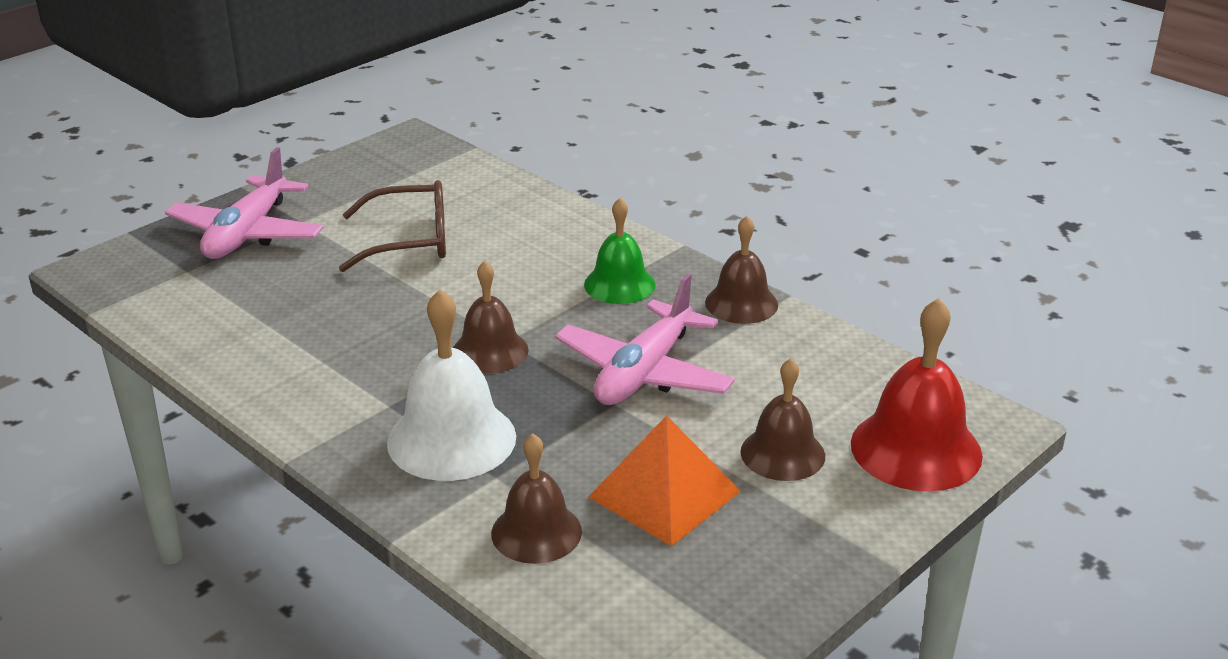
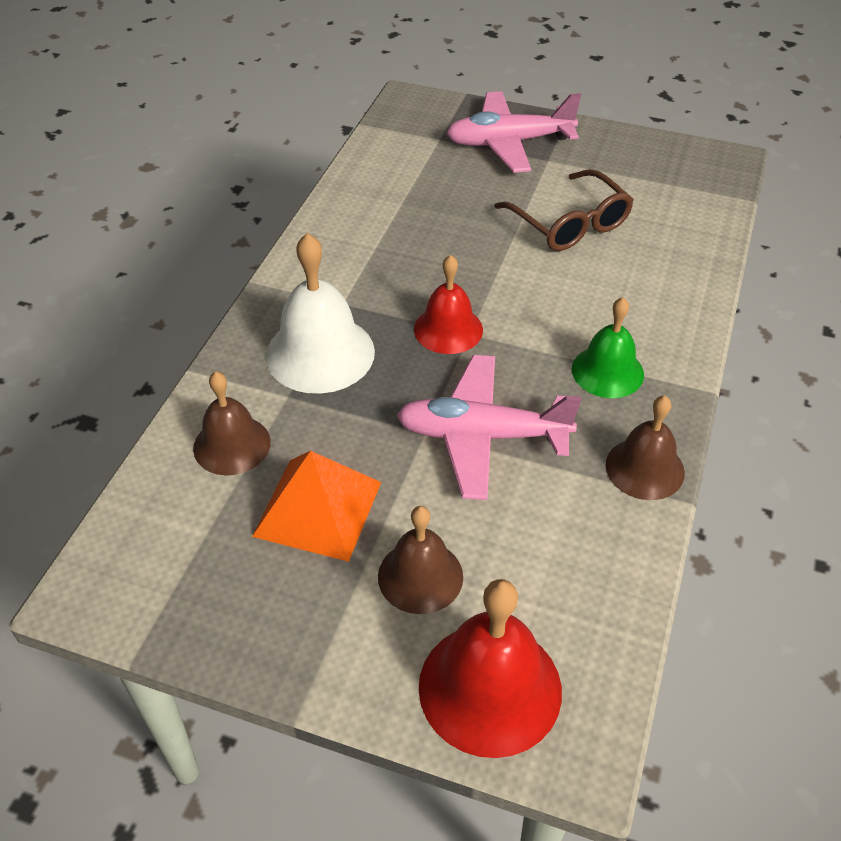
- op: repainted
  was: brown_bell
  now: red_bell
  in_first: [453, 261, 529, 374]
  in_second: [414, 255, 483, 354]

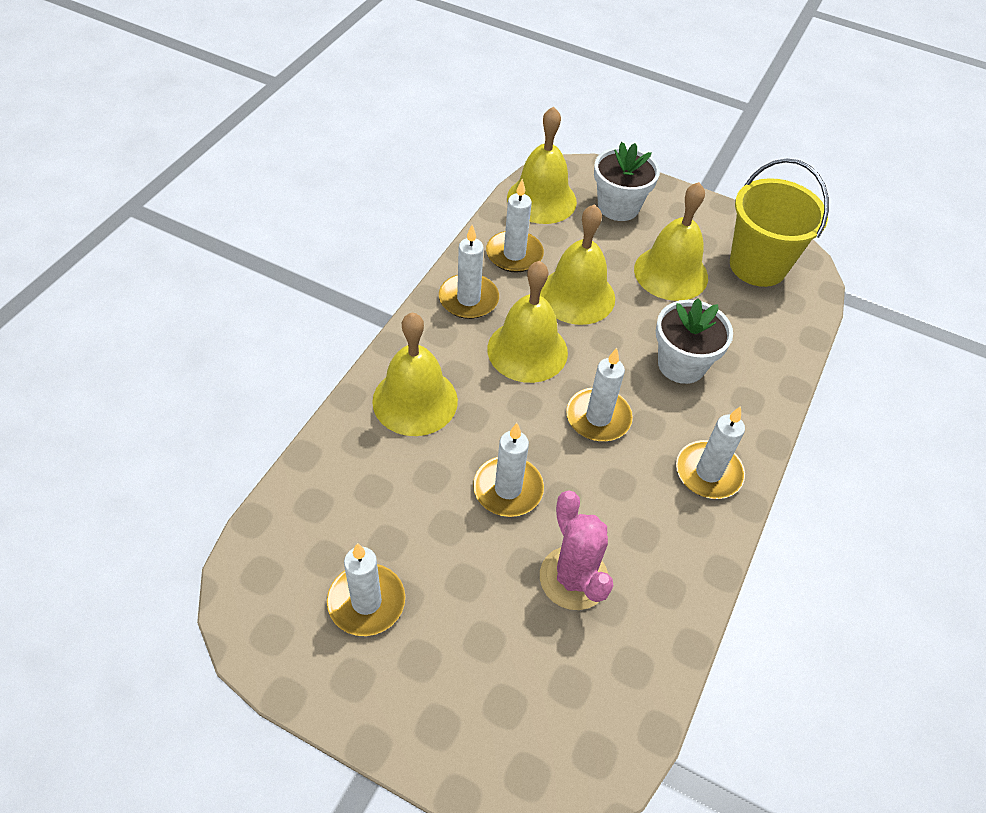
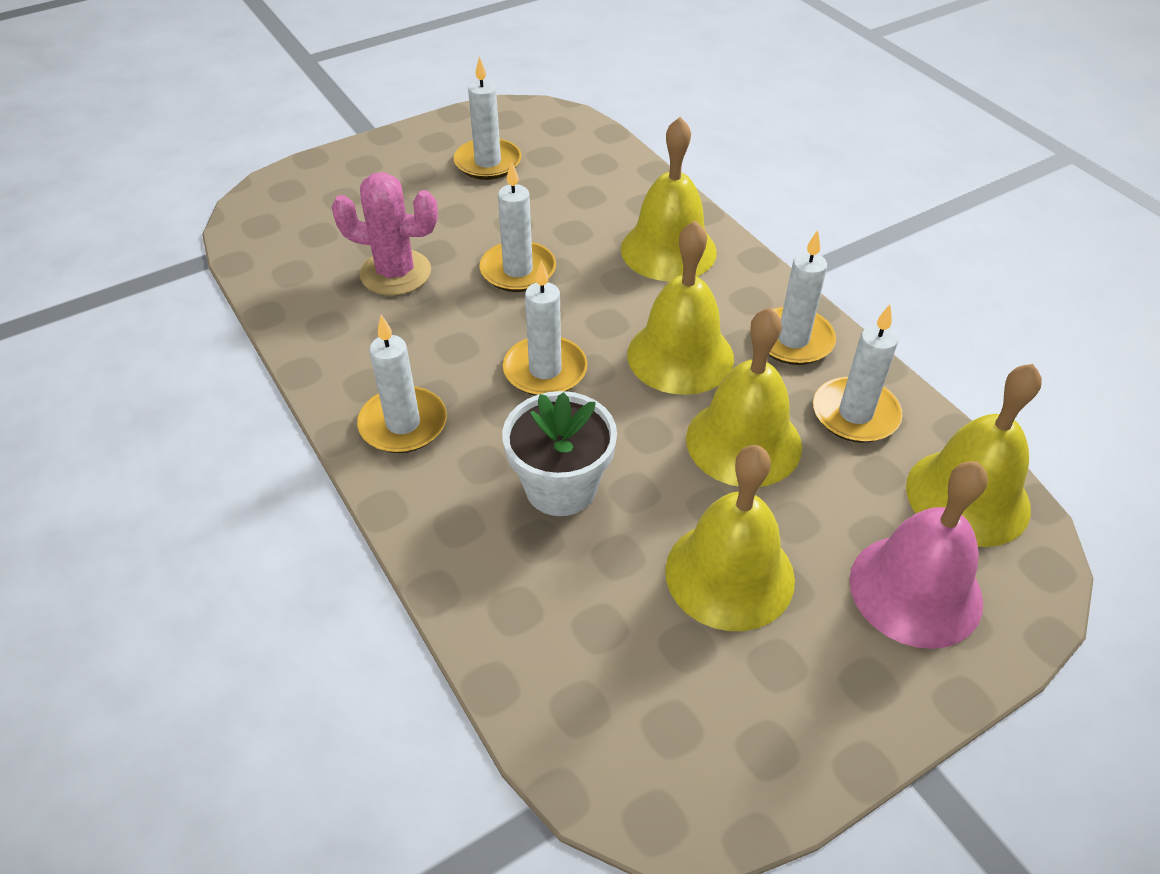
- op: swapped
  was: white_flower_pot
  now: pink_bell
  in_first: [594, 142, 660, 221]
  in_second: [849, 461, 988, 649]
- op: gone
  was: yellow_bucket
  in_first: [730, 158, 829, 287]

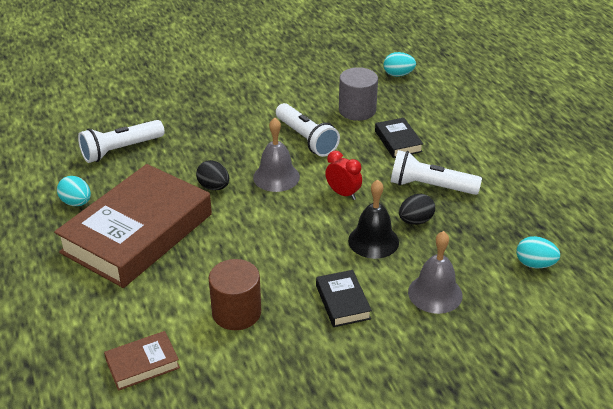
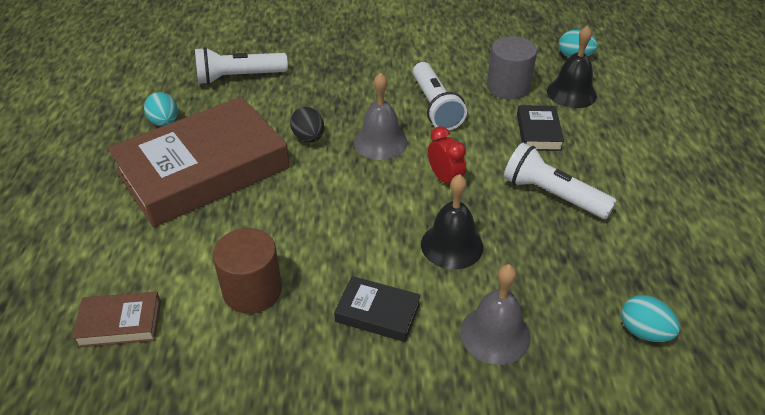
- op: rotated
  was: black_book
  in_first: [316, 270, 372, 327]
  in_second: [334, 276, 421, 342]
  clockwise: -75
- op: gone
  was: black_egg
  in_first: [399, 194, 435, 225]
- op: new
  now: black_bell
  in_second: [547, 25, 597, 108]

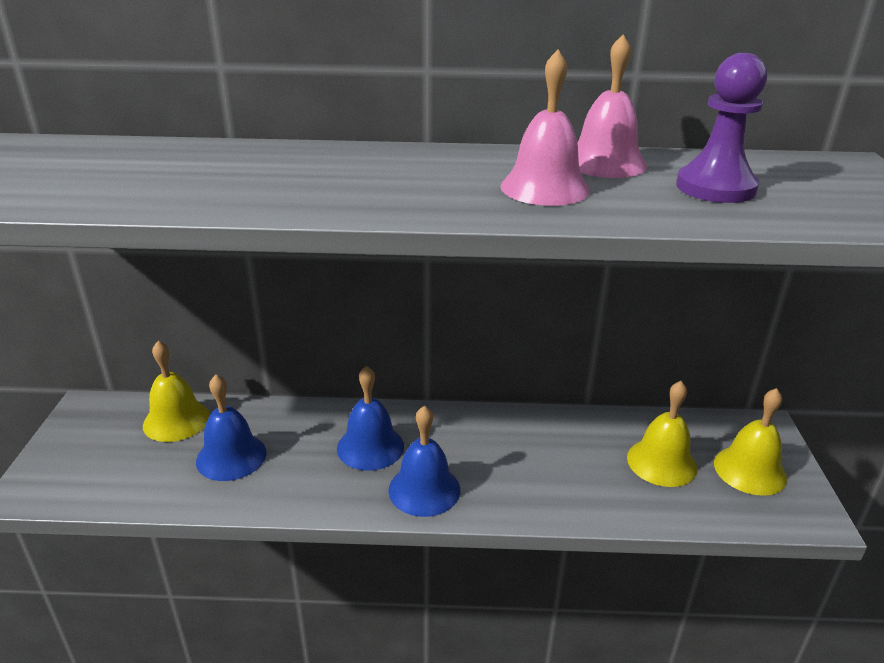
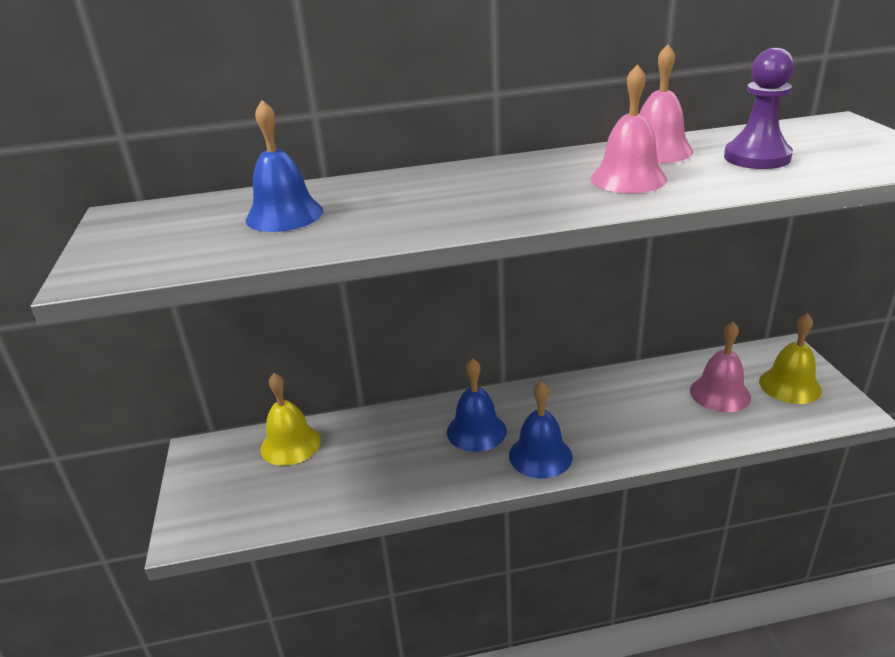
- op: shifted
  was: blue_bell
  in_first: [196, 375, 266, 481]
  in_second: [246, 100, 323, 232]
- op: repainted
  was: yellow_bell
  now: pink_bell
  in_first: [627, 381, 697, 487]
  in_second: [690, 321, 751, 412]

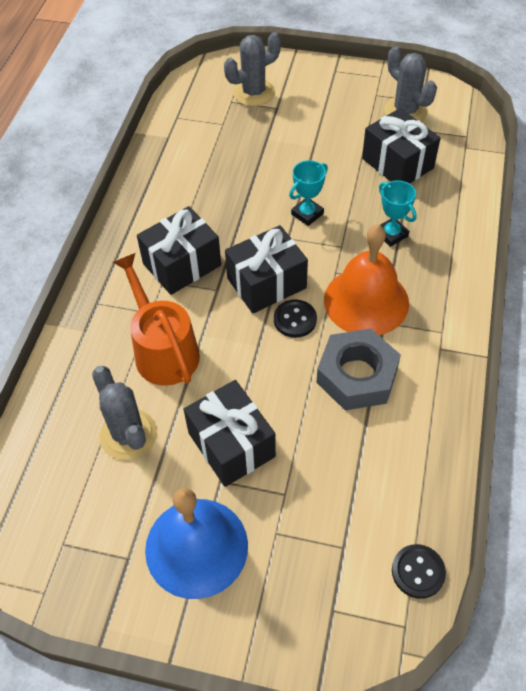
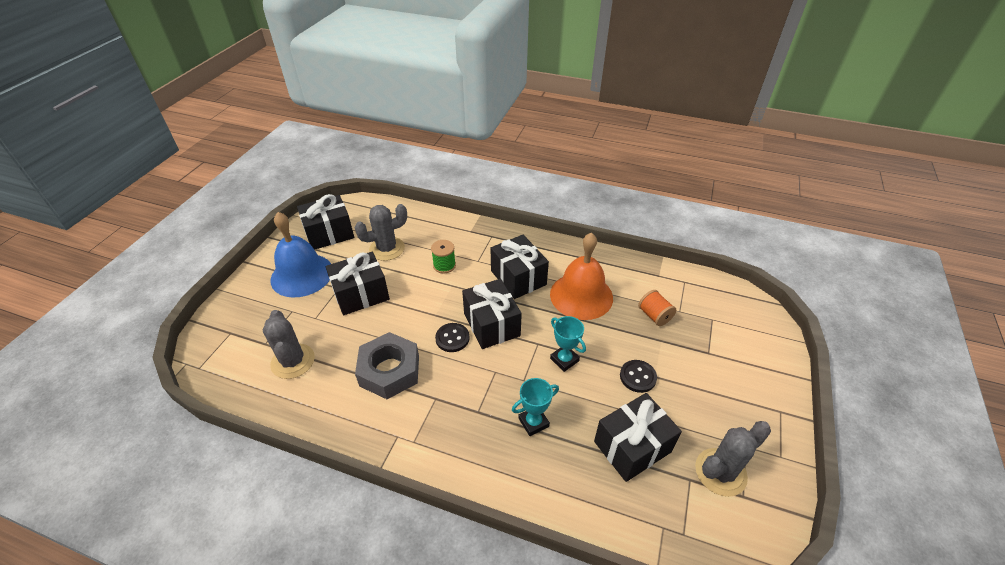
- op: swapped
  was: orange_watering_can
  now: green_spool
  in_first: [113, 253, 200, 386]
  in_second: [431, 240, 456, 274]
- op: shifted
  was: grey_cactus
  in_first: [224, 32, 281, 106]
  in_second: [263, 310, 315, 379]
- op: shifted
  was: orange_bell
  in_first: [324, 224, 409, 335]
  in_second: [550, 233, 613, 320]
- op: shifted
  was: black_button
  in_first: [392, 544, 446, 599]
  in_second: [620, 360, 657, 393]
- op: new
  now: black_gift
  in_second: [297, 194, 354, 250]
- op: new
  now: orange_spool
  in_second: [638, 290, 676, 326]

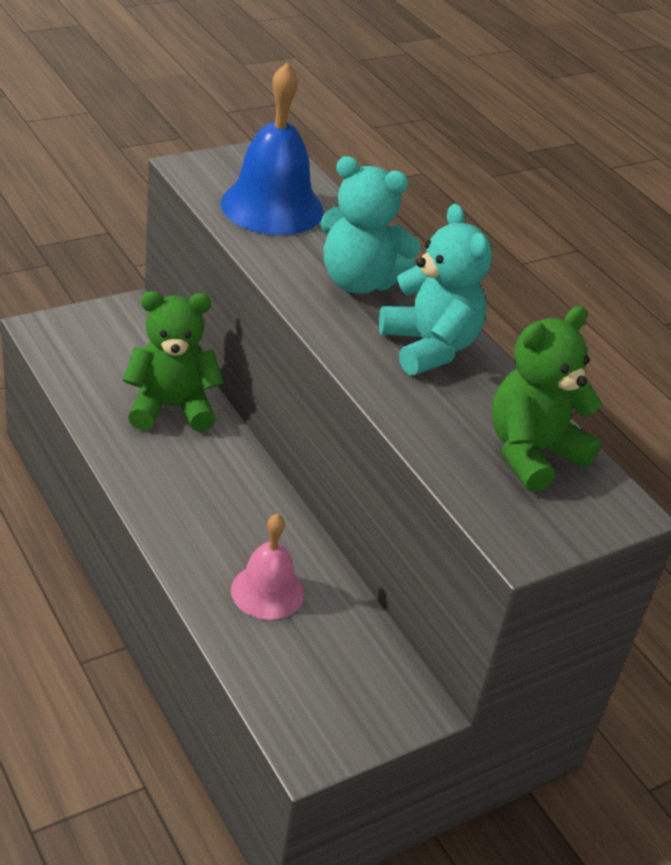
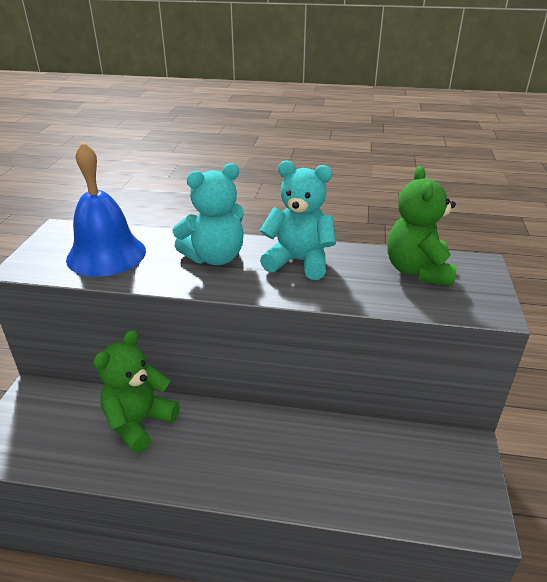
- op: gone
  was: pink_bell
  in_first: [231, 513, 304, 620]

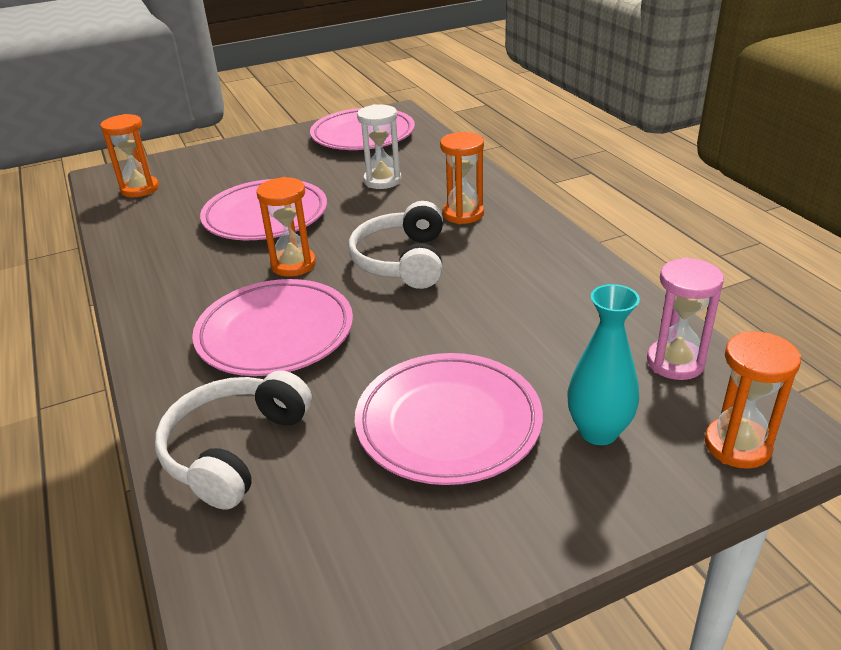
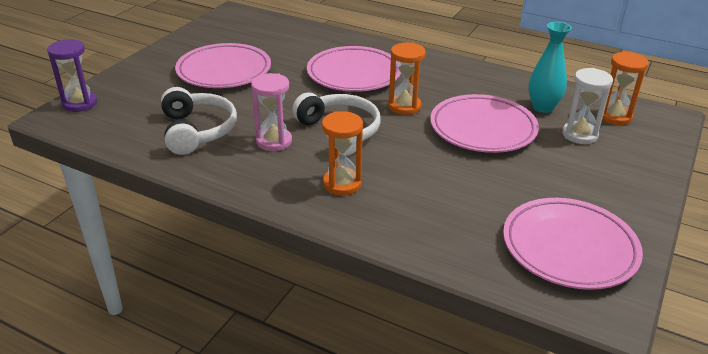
- op: shifted
  was: white_headphones
  in_first: [155, 370, 312, 509]
  in_second: [161, 87, 237, 155]
- op: shifted
  was: white_hourglass
  in_first: [357, 104, 402, 189]
  in_second: [562, 68, 613, 144]
- op: shifted
  was: turquoise_vase
  in_first: [567, 284, 640, 445]
  in_second: [528, 22, 572, 113]
- op: shifted
  was: pink_hourglass
  in_first: [647, 257, 724, 380]
  in_second: [251, 73, 292, 151]
- op: repainted
  was: orange_hourglass
  now: purple_hourglass
  in_first: [705, 331, 801, 469]
  in_second: [47, 39, 97, 112]

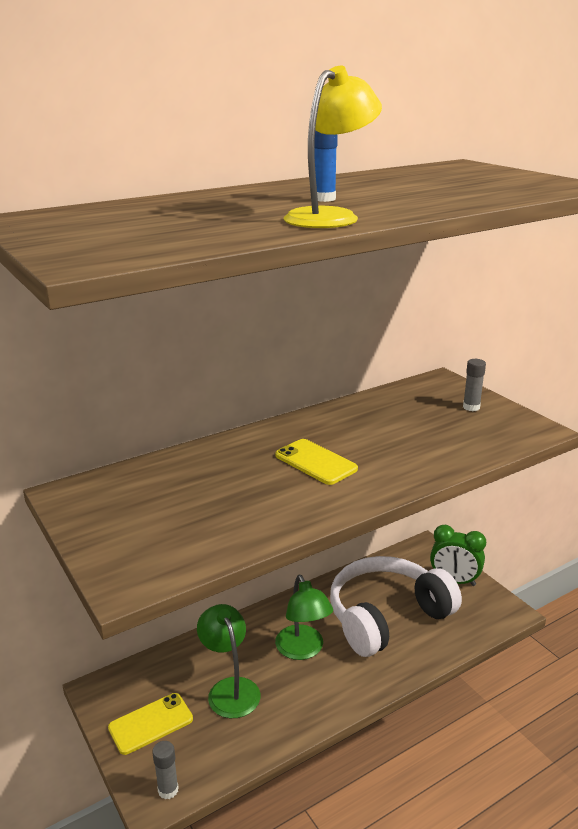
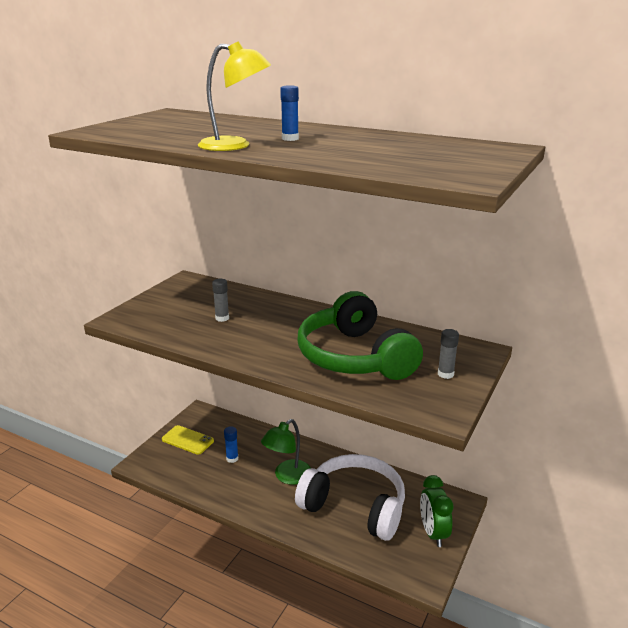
- op: shifted
  was: grey_glue_stick
  in_first: [152, 741, 179, 799]
  in_second: [212, 279, 229, 322]
- op: swapped
  was: green_lamp
  now: blue_glue_stick
  in_first: [197, 604, 260, 718]
  in_second: [224, 426, 238, 463]
- op: gone
  was: yellow_phone
  in_first: [275, 439, 358, 485]
- op: new
  now: green_headphones
  in_second: [298, 291, 423, 380]

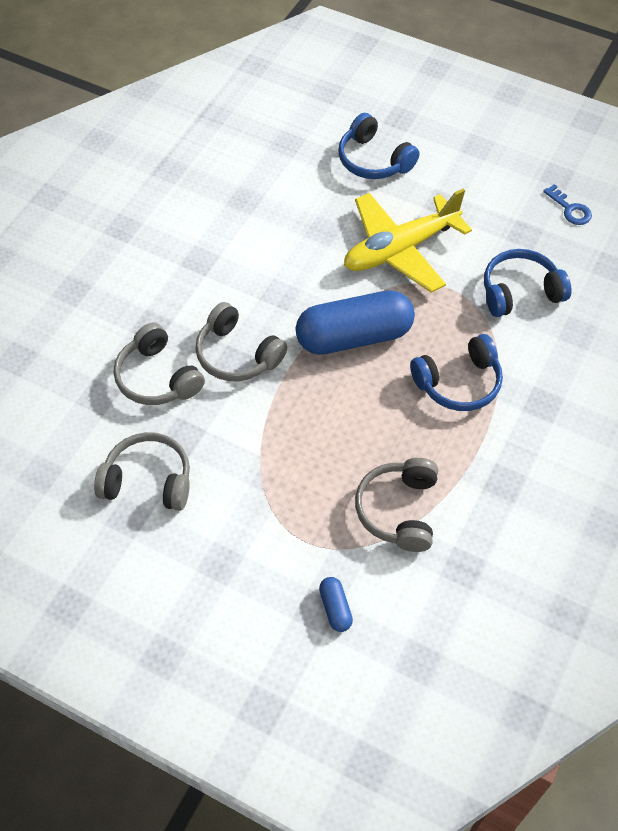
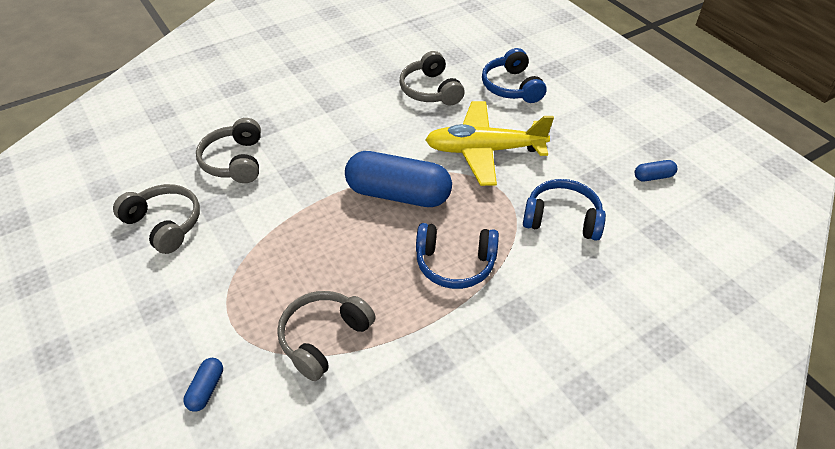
- op: shifted
  was: grey_headphones
  in_first: [195, 302, 287, 381]
  in_second: [399, 51, 465, 105]
- op: swapped
  was: blue_key
  now: blue_capsule
  in_first: [543, 184, 592, 225]
  in_second: [635, 160, 677, 181]

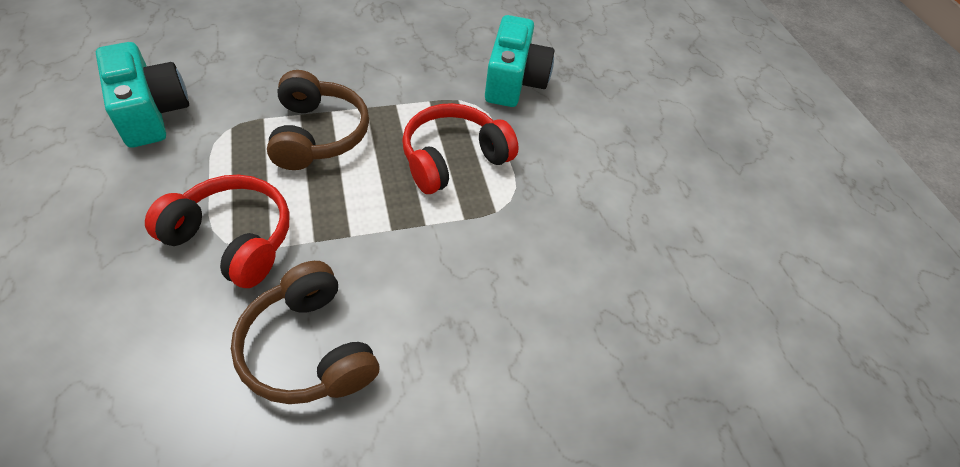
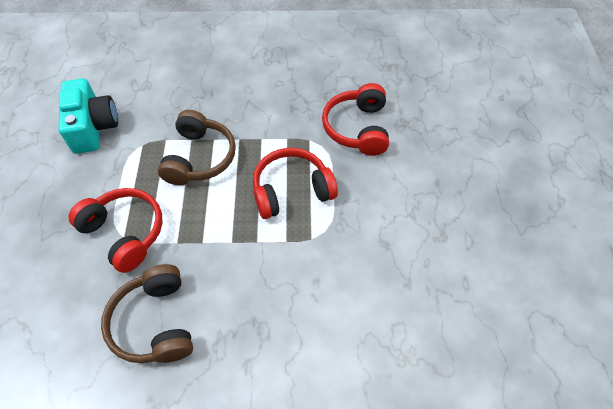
- op: swapped
  was: turquoise_camera
  now: red_headphones
  in_first: [485, 15, 554, 107]
  in_second: [322, 83, 389, 156]

